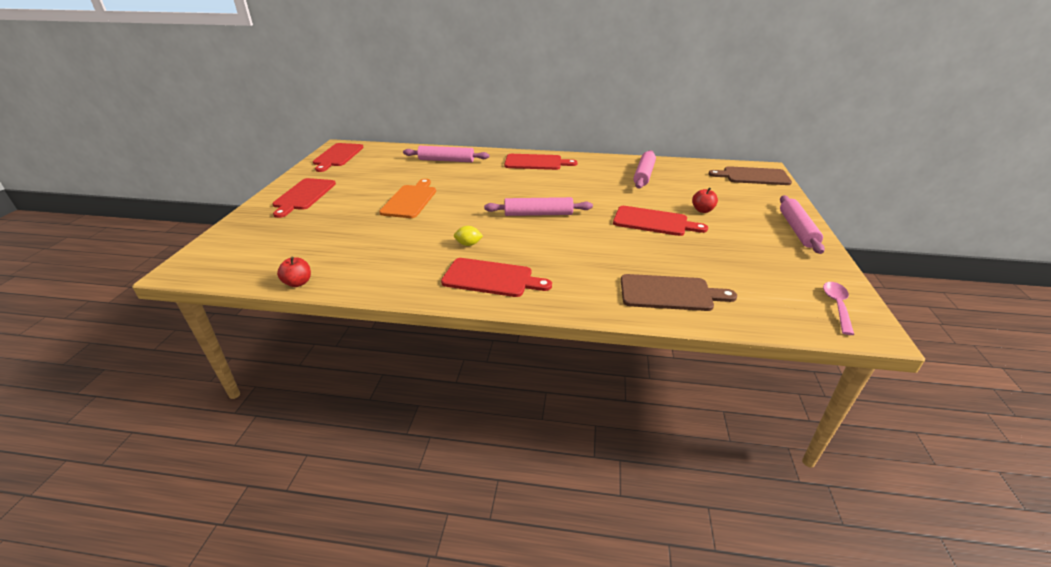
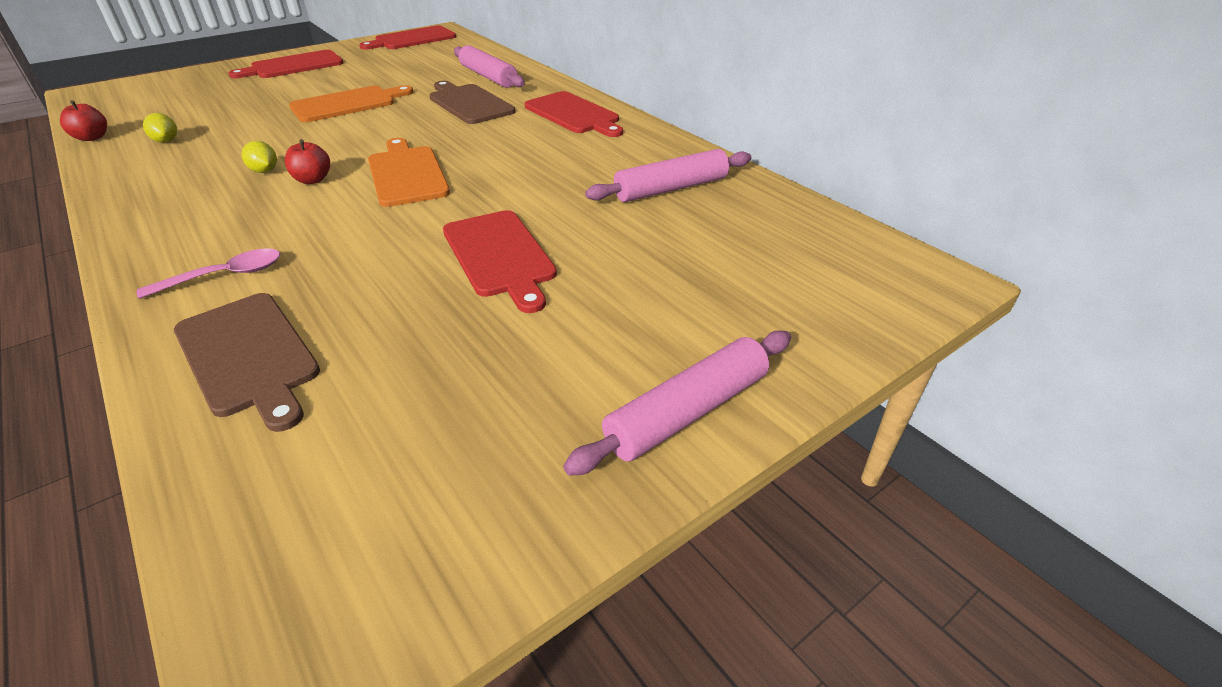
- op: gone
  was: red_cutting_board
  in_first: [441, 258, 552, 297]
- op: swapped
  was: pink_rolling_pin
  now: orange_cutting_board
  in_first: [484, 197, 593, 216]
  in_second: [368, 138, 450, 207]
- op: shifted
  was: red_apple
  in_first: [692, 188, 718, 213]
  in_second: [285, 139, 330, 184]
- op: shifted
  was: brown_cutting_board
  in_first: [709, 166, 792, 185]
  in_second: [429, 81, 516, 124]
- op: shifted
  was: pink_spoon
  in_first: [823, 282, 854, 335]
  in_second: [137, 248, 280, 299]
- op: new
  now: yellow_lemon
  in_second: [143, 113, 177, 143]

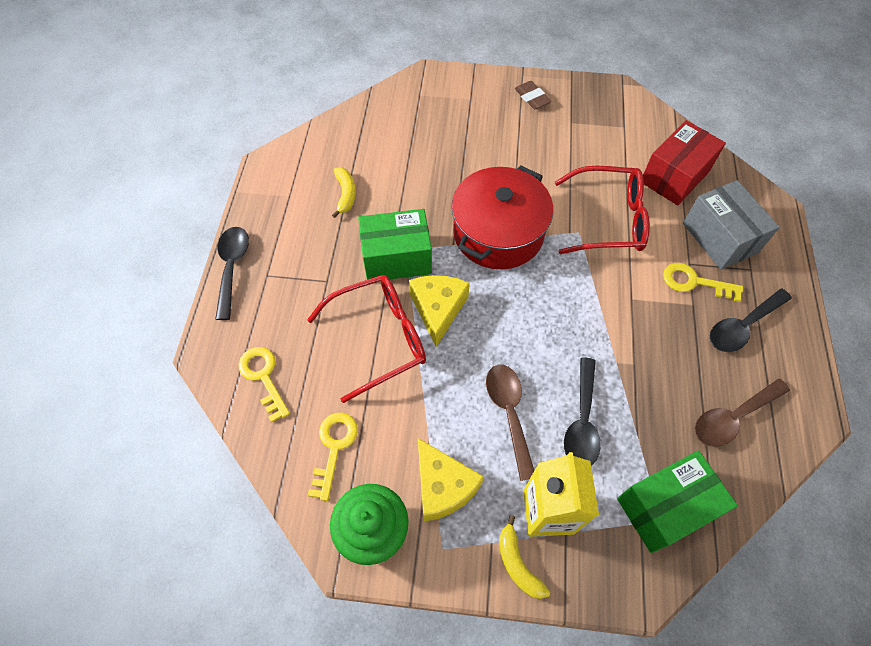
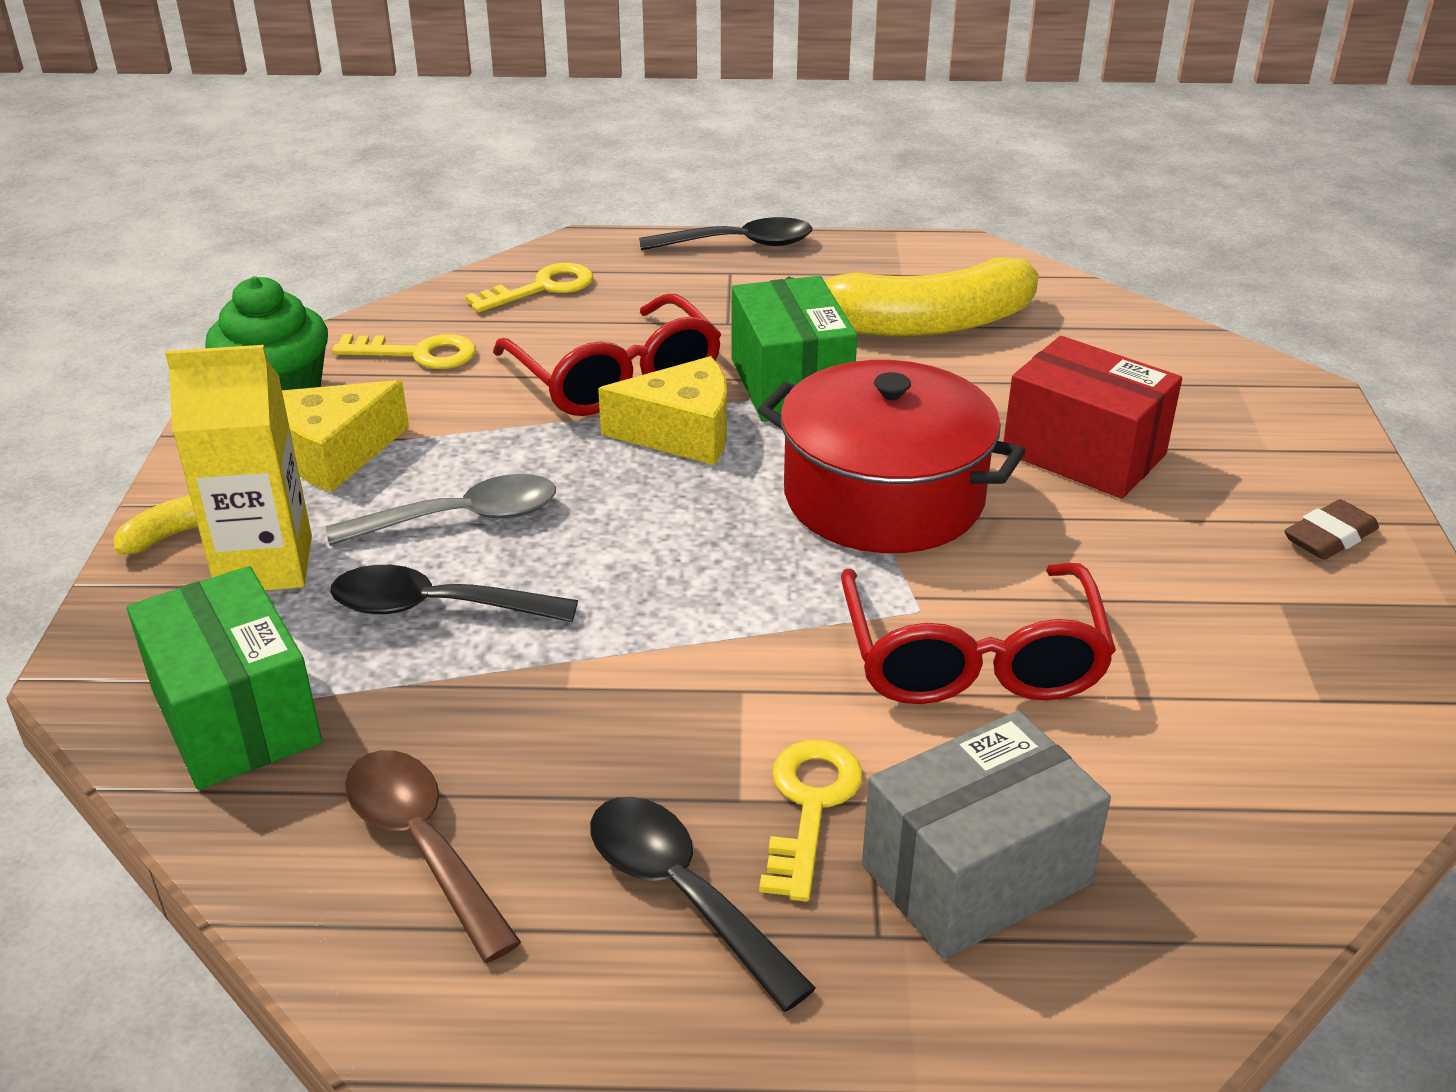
- op: scaled
  was: yellow_banana
  in_first: [332, 167, 356, 218]
  in_second: [784, 258, 1039, 337]
  ratio: 2.19
- op: repainted
  was: brown_spoon
  now: grey_spoon
  in_first: [486, 365, 534, 481]
  in_second: [326, 474, 556, 546]
- op: shifted
  was: red_box
  in_first: [643, 120, 726, 205]
  in_second: [1003, 336, 1182, 499]

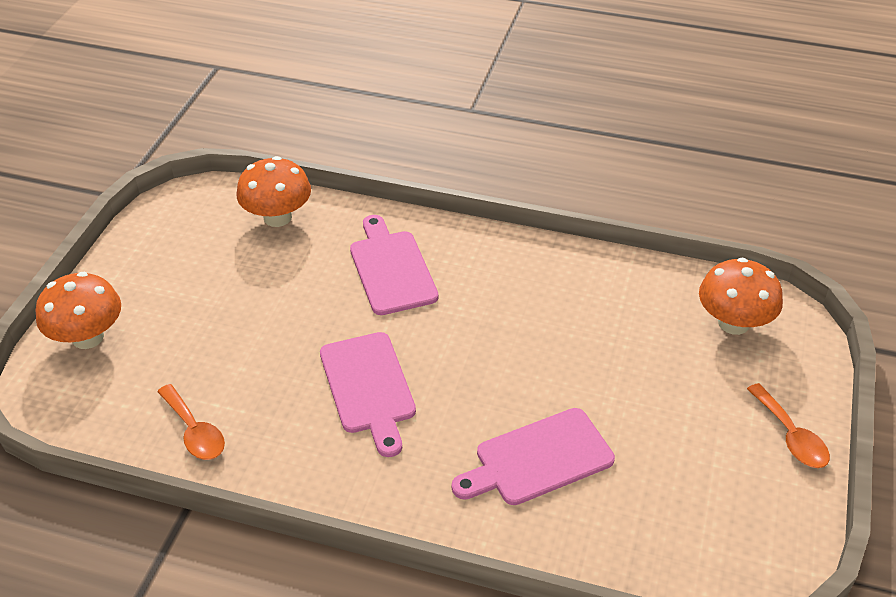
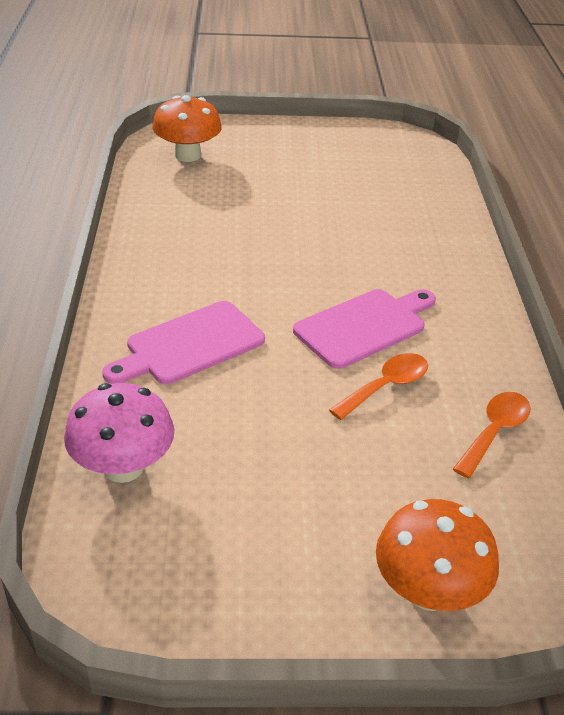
- op: repainted
  was: orange_mushroom
  now: pink_mushroom
  in_first: [236, 156, 311, 227]
  in_second: [64, 383, 174, 483]
- op: gone
  was: pink_cutting_board
  in_first: [452, 408, 615, 505]
- op: shifted
  was: orange_spoon
  in_first: [747, 383, 830, 468]
  in_second: [329, 353, 428, 420]

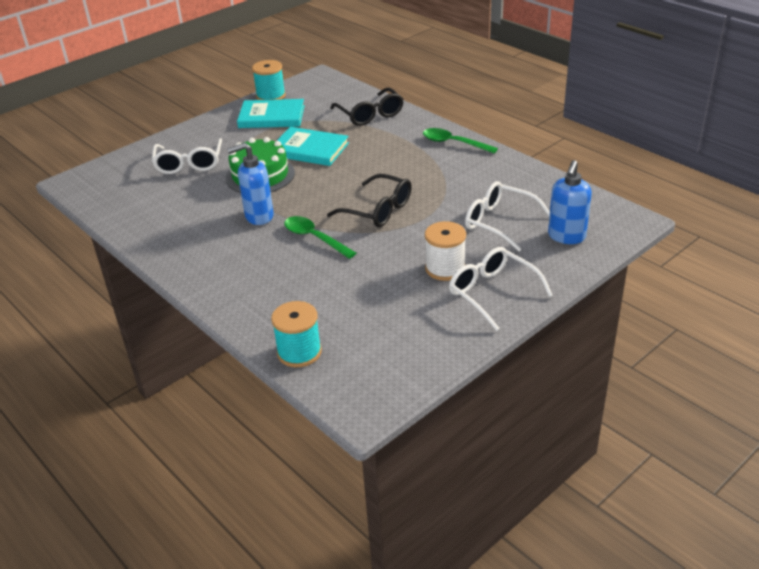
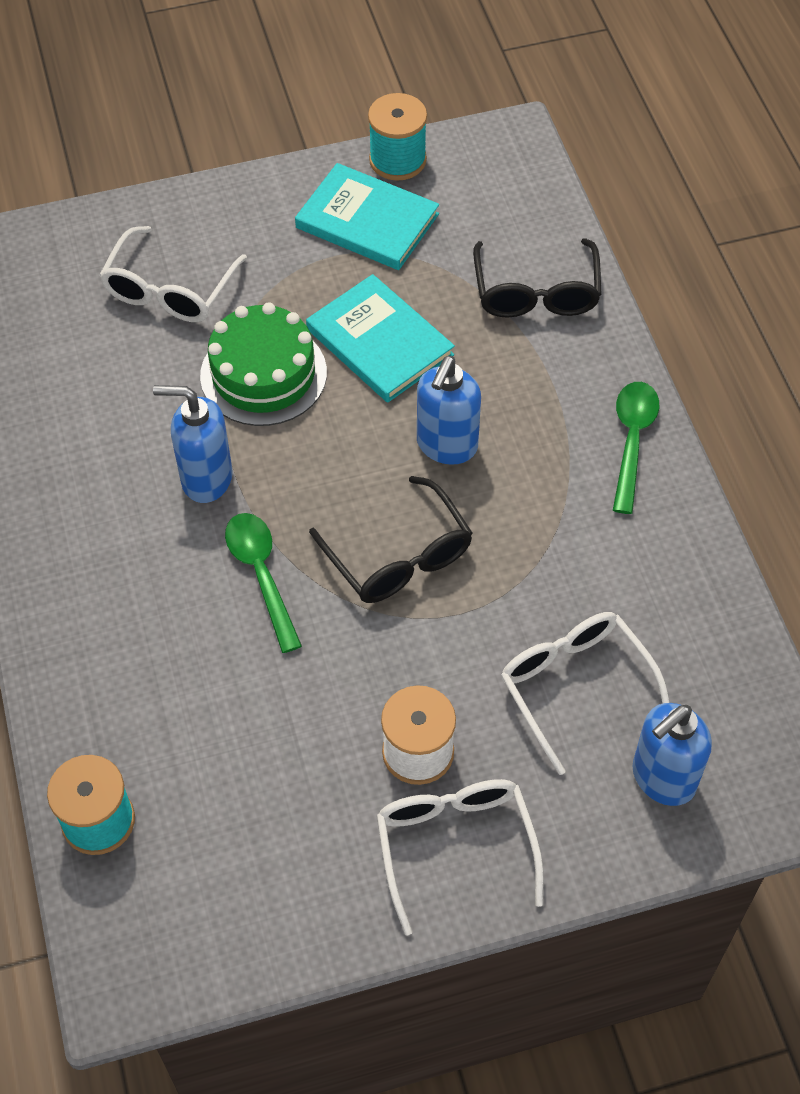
- op: rotated
  was: green_spoon
  in_first: [423, 128, 498, 153]
  in_second: [613, 382, 659, 514]
  clockwise: 45
- op: new
  now: blue_soap_dispenser
  in_second: [417, 356, 481, 465]

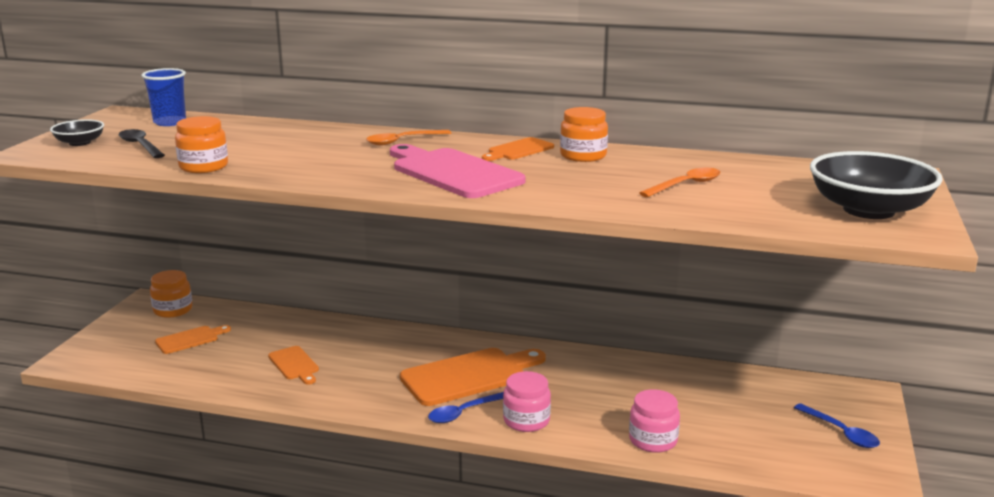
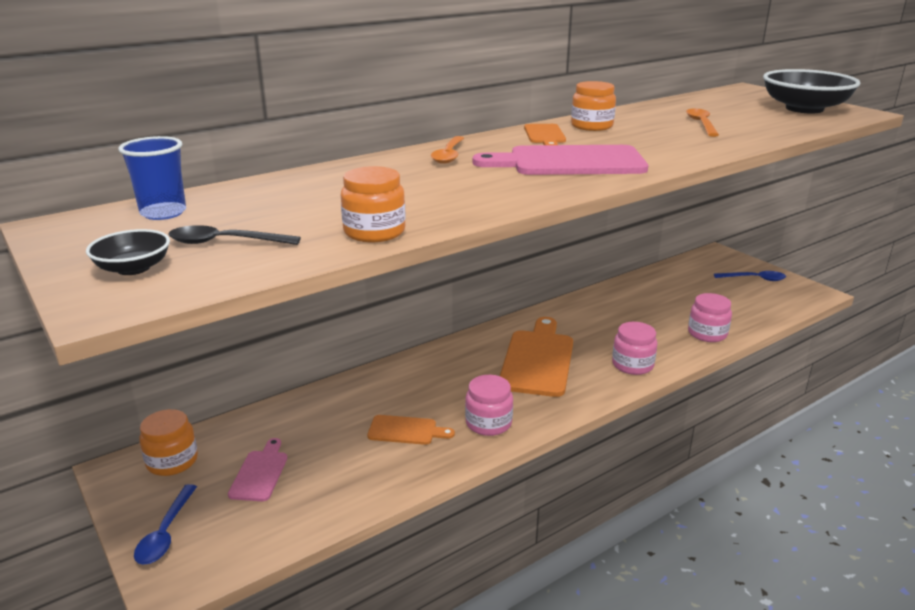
- op: repainted
  was: orange_cutting_board
  now: pink_cutting_board
  in_first: [155, 325, 231, 354]
  in_second: [228, 438, 287, 501]
- op: shifted
  was: blue_spoon
  in_first: [428, 392, 504, 423]
  in_second: [134, 484, 197, 565]
- op: new
  now: pink_jar
  in_second: [465, 375, 513, 436]

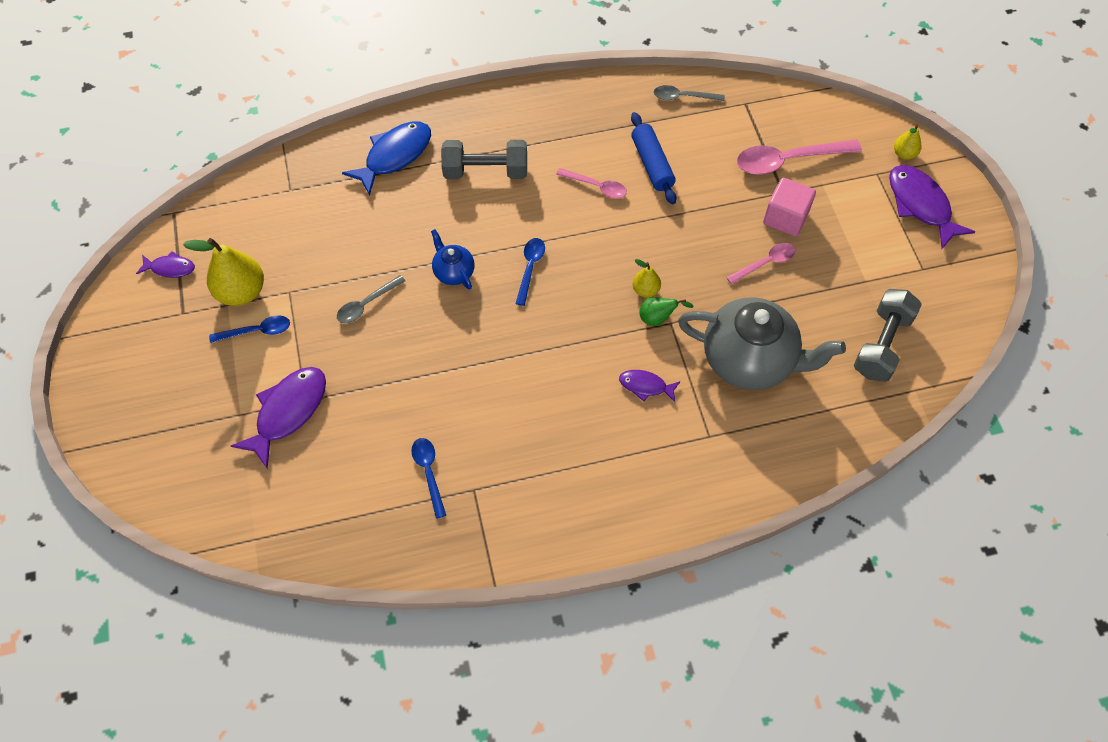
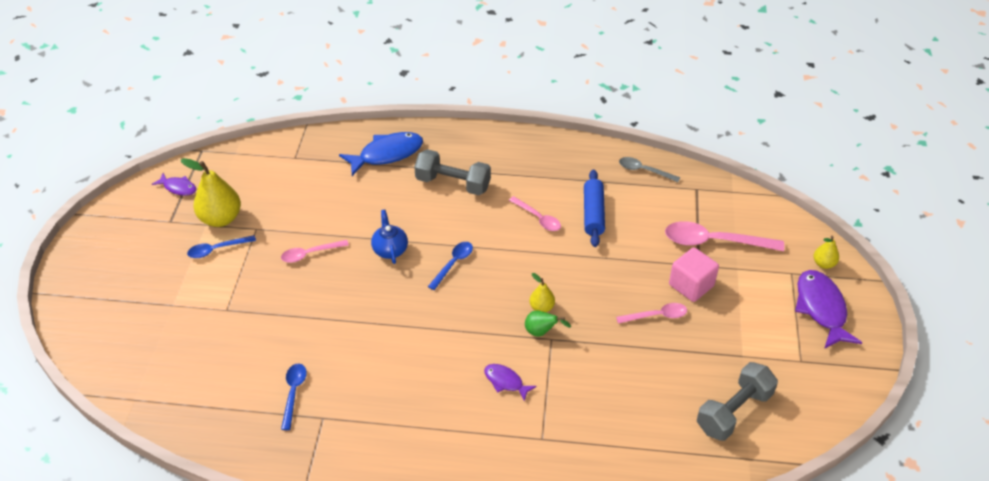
- op: rotated
  was: blue_spoon
  in_first: [209, 315, 290, 343]
  in_second: [187, 235, 256, 258]
  clockwise: 150
- op: gone
  was: purple_fish
  in_first: [231, 367, 326, 469]
- op: repainted
  was: grey_spoon
  now: pink_spoon
  in_first: [337, 275, 405, 323]
  in_second: [281, 240, 349, 263]
- op: gone
  was: grey_teapot
  in_first: [678, 298, 846, 390]

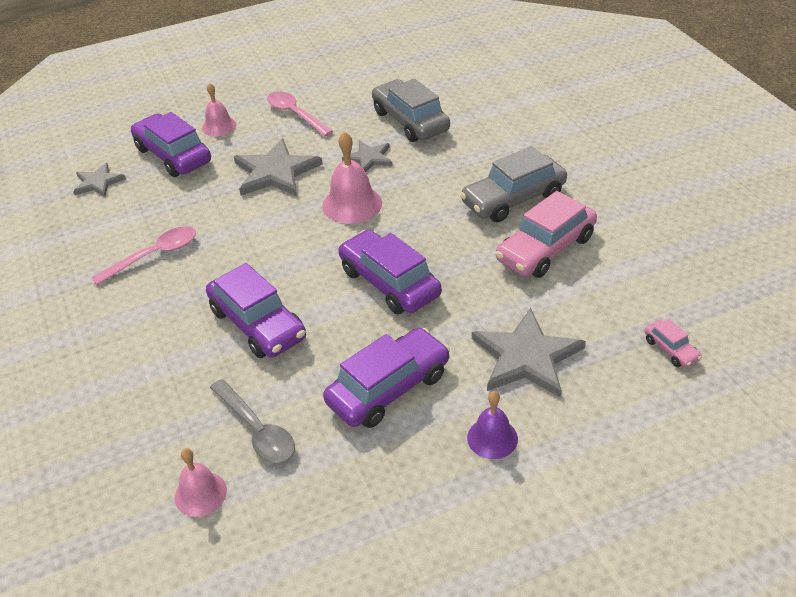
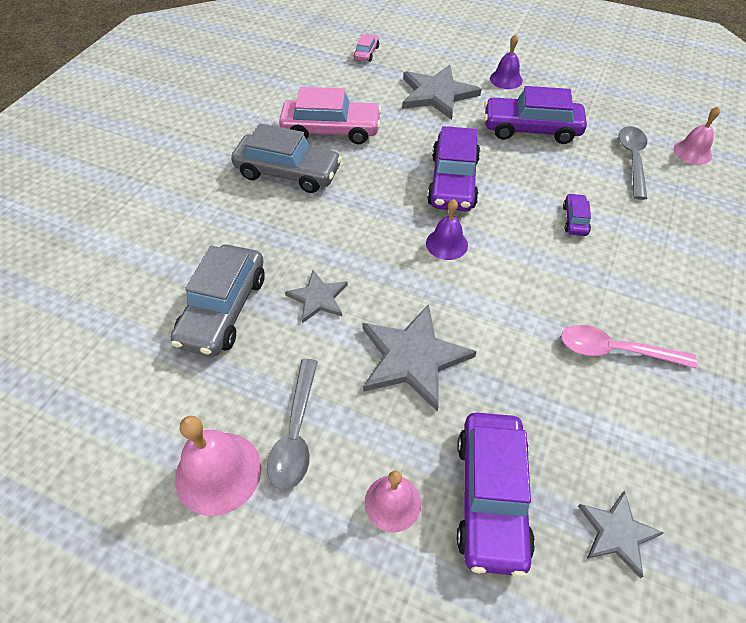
- op: scaled
  was: purple_car
  in_first: [206, 263, 306, 358]
  in_second: [563, 193, 591, 236]
  ratio: 0.47
- op: repainted
  was: pink_spoon
  now: grey_spoon
  in_first: [267, 91, 333, 136]
  in_second: [267, 359, 318, 490]
- op: shifted
  was: pink_bell
  in_first: [322, 131, 382, 224]
  in_second: [175, 416, 261, 516]
- op: new
  now: purple_bell
  in_second: [426, 199, 468, 260]

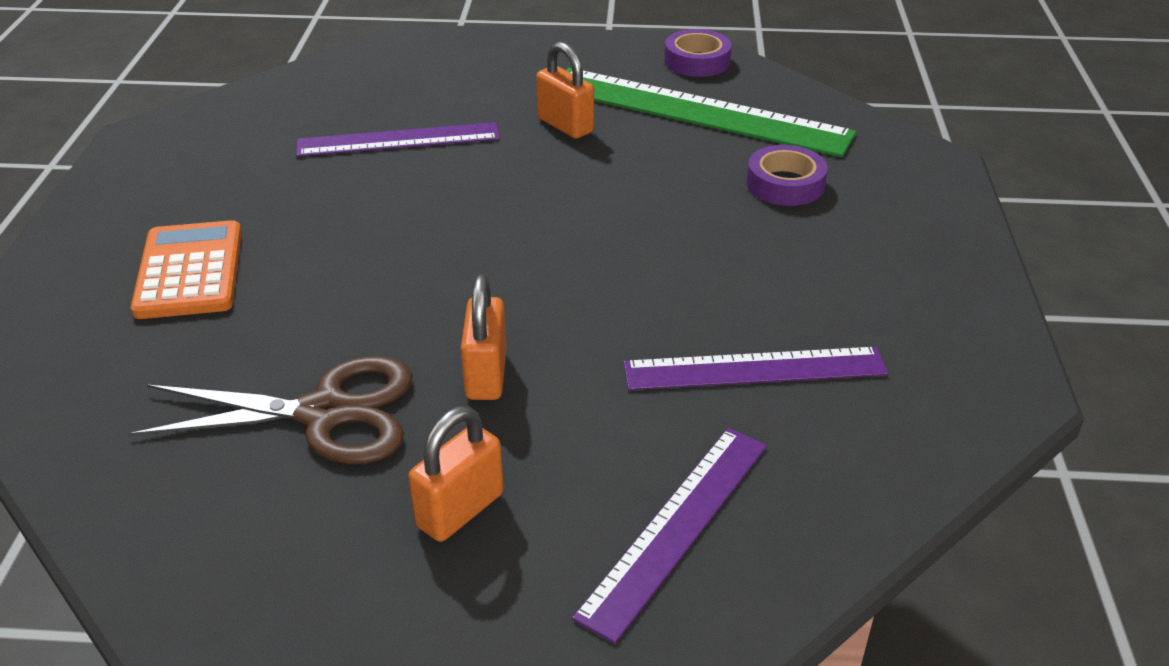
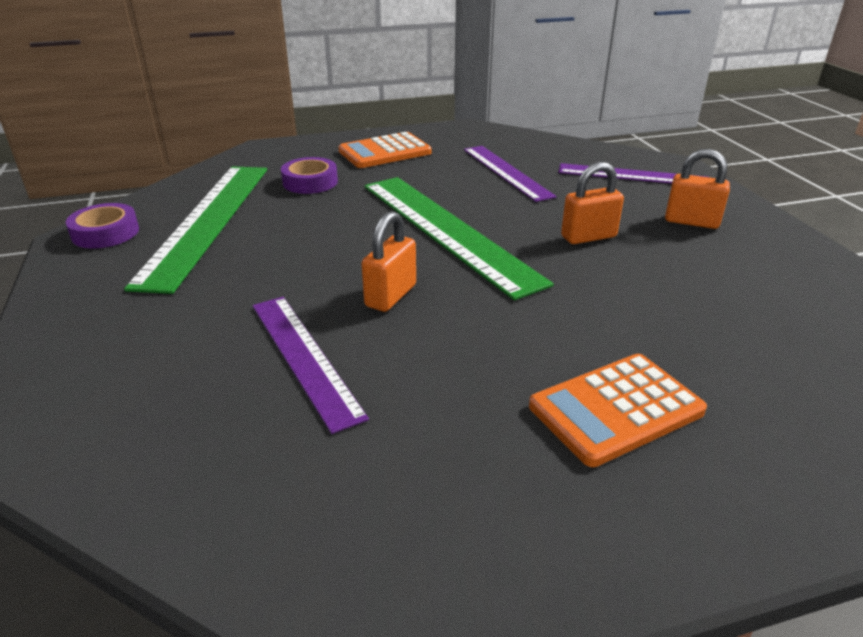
- op: gone
  was: brown_scissors
  in_first: [128, 356, 413, 464]
- op: shifted
  was: orange_padlock
  in_first: [536, 42, 594, 139]
  in_second: [361, 211, 416, 312]
- op: new
  now: orange_calculator
  in_second: [338, 132, 432, 168]
- op: new
  now: green_ruler
  in_second: [364, 177, 554, 300]

